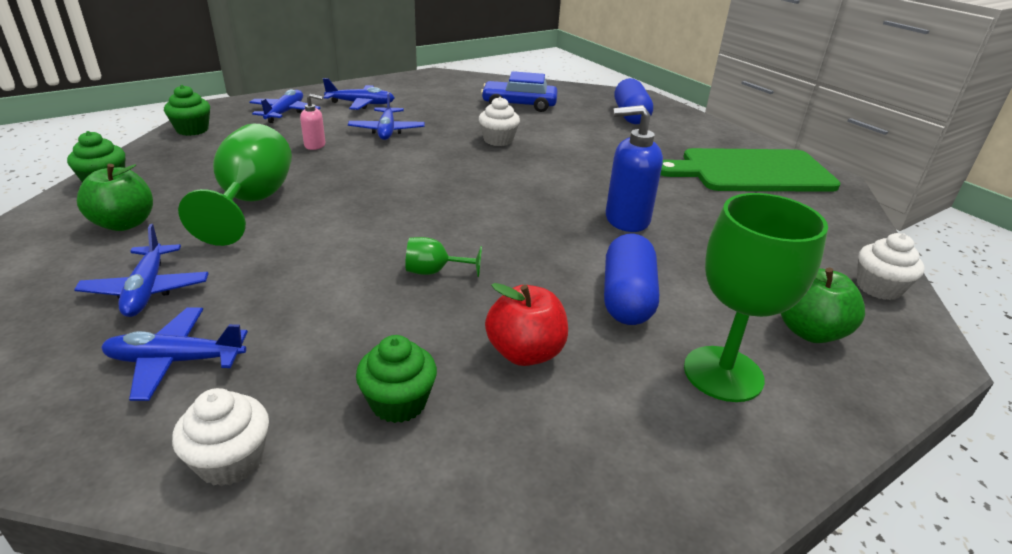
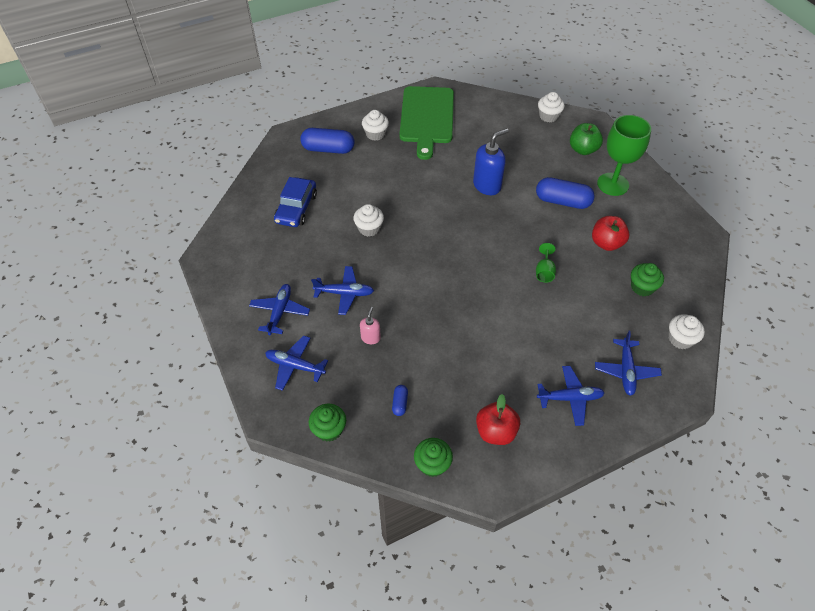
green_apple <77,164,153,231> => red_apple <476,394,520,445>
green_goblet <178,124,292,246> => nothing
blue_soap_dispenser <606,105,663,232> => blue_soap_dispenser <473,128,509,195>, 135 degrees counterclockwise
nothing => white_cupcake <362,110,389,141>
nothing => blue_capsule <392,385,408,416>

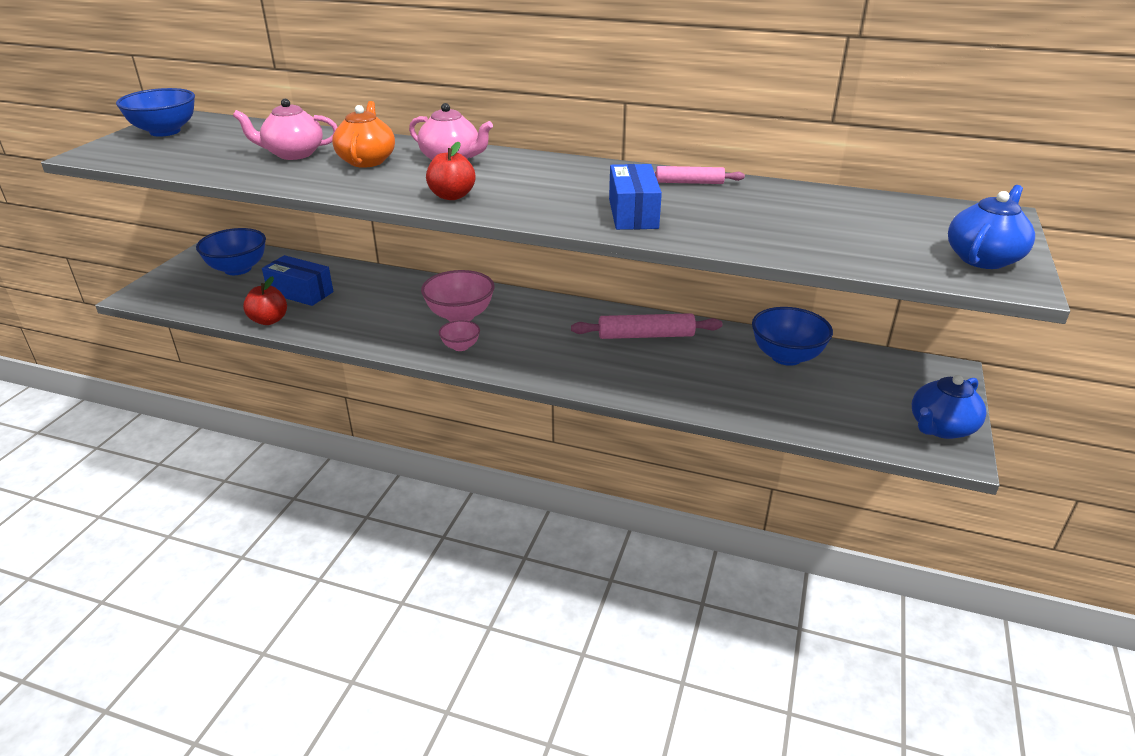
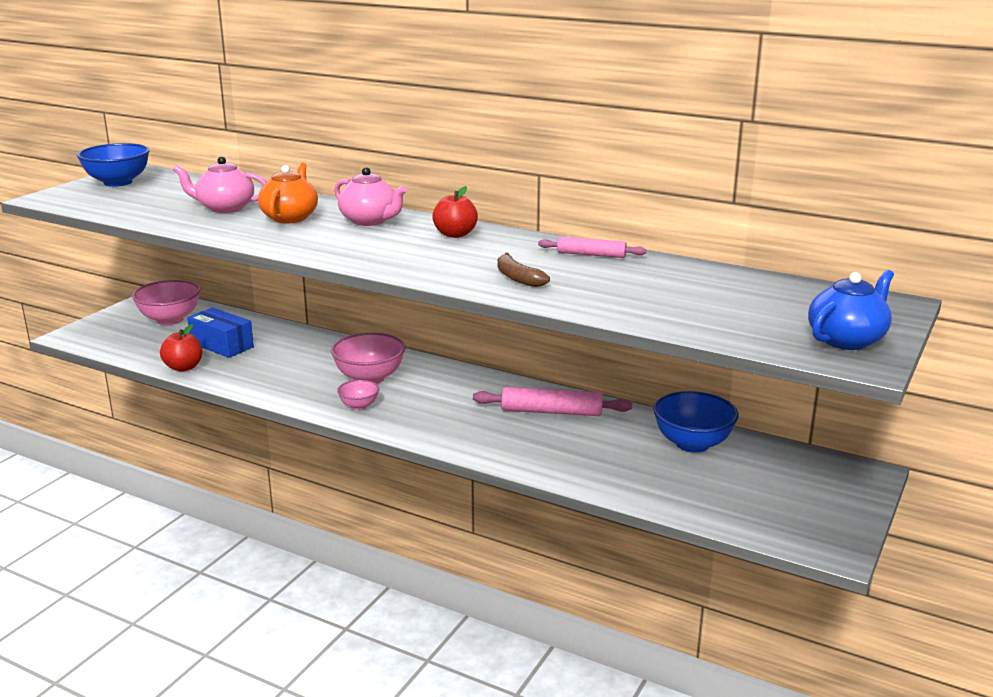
blue_bowl <196,228,266,275> => pink_bowl <132,280,200,325>
red_apple <426,142,475,200> => red_apple <432,186,478,238>, move
blue_box <609,164,662,230> => brown_banana <497,253,550,287>
blue_teapot <912,375,986,439> => nothing

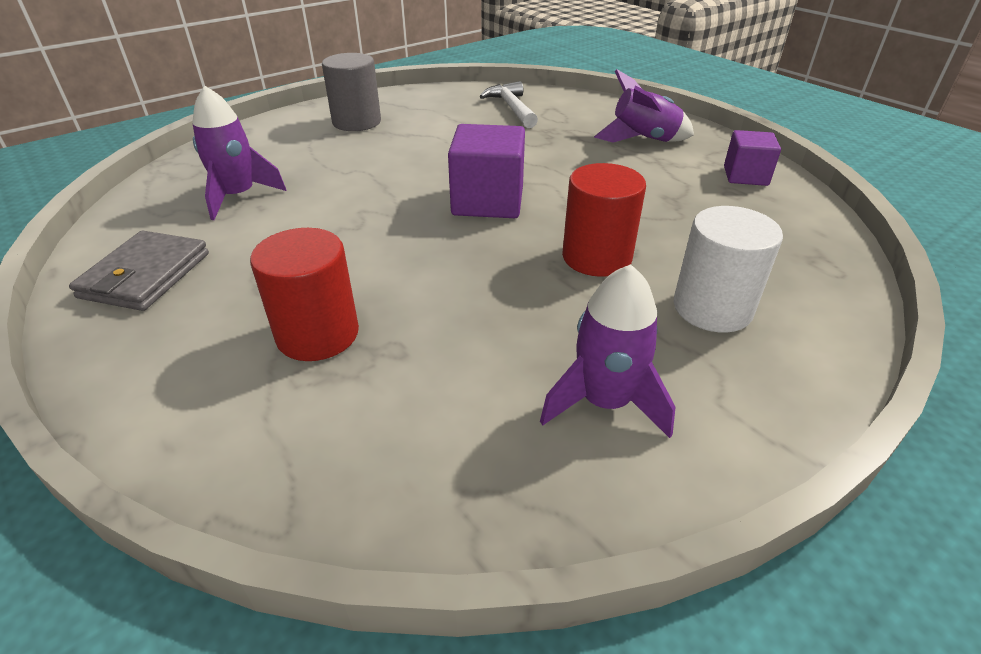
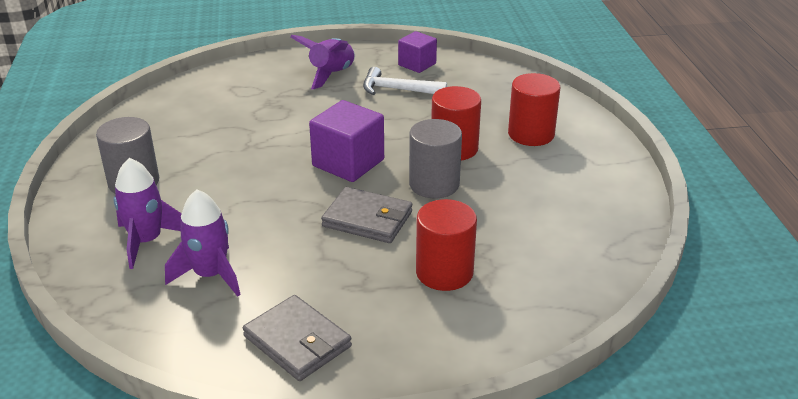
white_hammer <480,81,538,128> => white_hammer <363,67,447,95>, move
purple_rocket <540,264,676,438> => purple_rocket <113,158,182,269>, move
white_cylinder <674,206,783,333> => red_cylinder <508,73,560,146>
nothing => grey_wallet <321,187,412,243>
nothing => grey_cylinder <409,119,462,198>

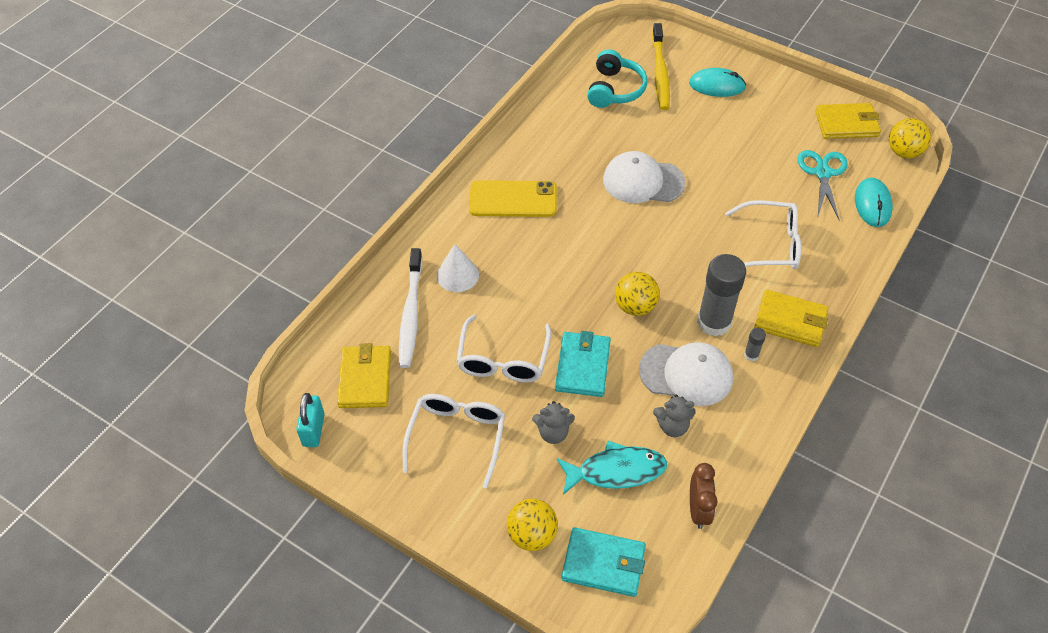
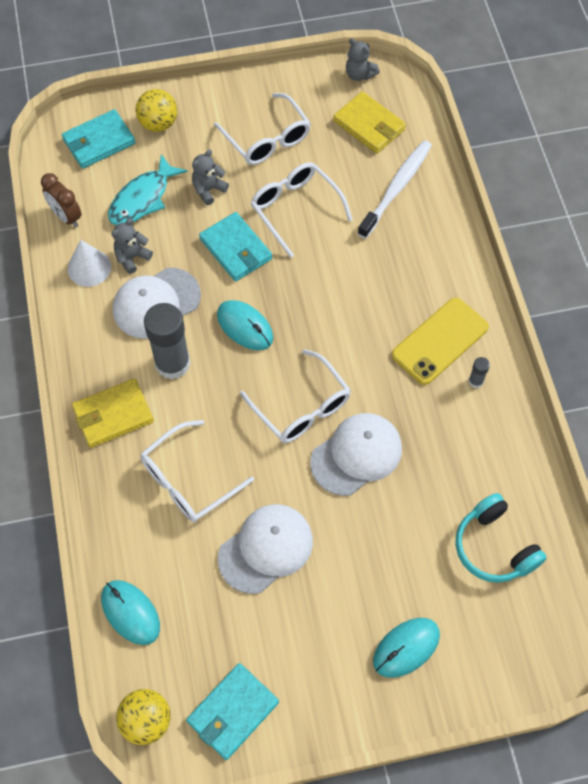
turquoise_padlock <296,393,325,447> => grey_teddy_bear <346,38,380,81>
white_toothbrush <399,248,422,368> => white_toothbrush <357,140,432,239>, 75 degrees clockwise
white_cone <437,244,479,292> => white_cone <68,240,111,287>, move
yellow_ball <615,272,660,316> => turquoise_mouse <217,300,273,350>
yellow_toothbrush <652,23,670,110> => nothing
grey_glue_stick <744,328,766,362> => grey_glue_stick <468,357,490,388>, move
turquoise_scissors <798,150,848,219> => nothing
yellow_wallet <815,103,881,139> => turquoise_wallet <186,663,279,760>
nothing => white_cap <218,504,313,594>
nothing => white_glasses <240,349,351,443>

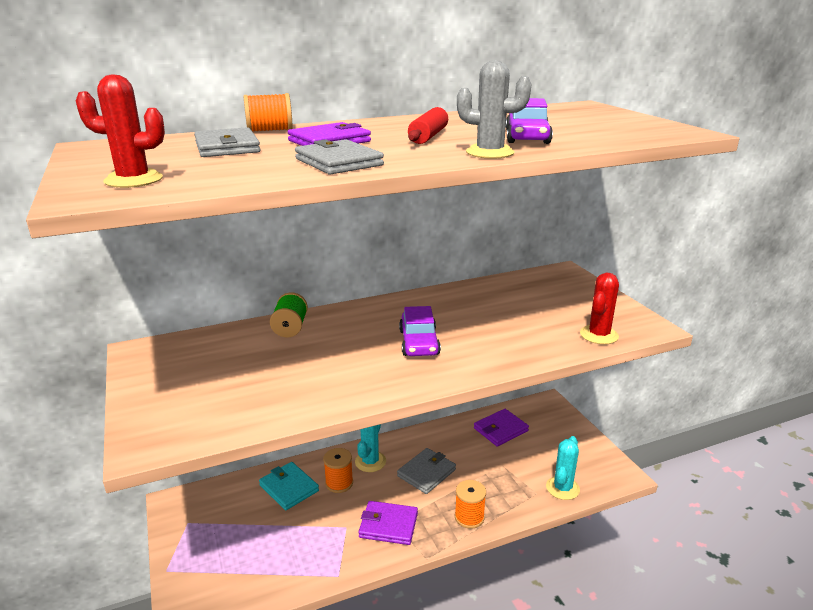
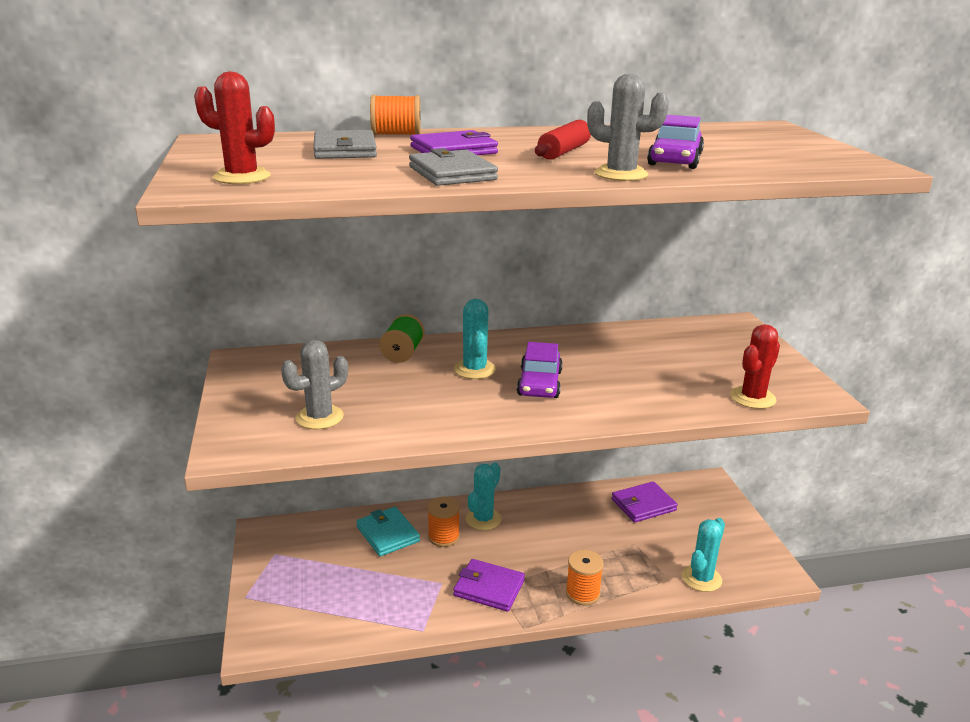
grey_wallet <397,448,456,494> => nothing
nothing => grey_cactus <281,340,348,429>
nothing => turquoise_cactus <454,299,496,379>

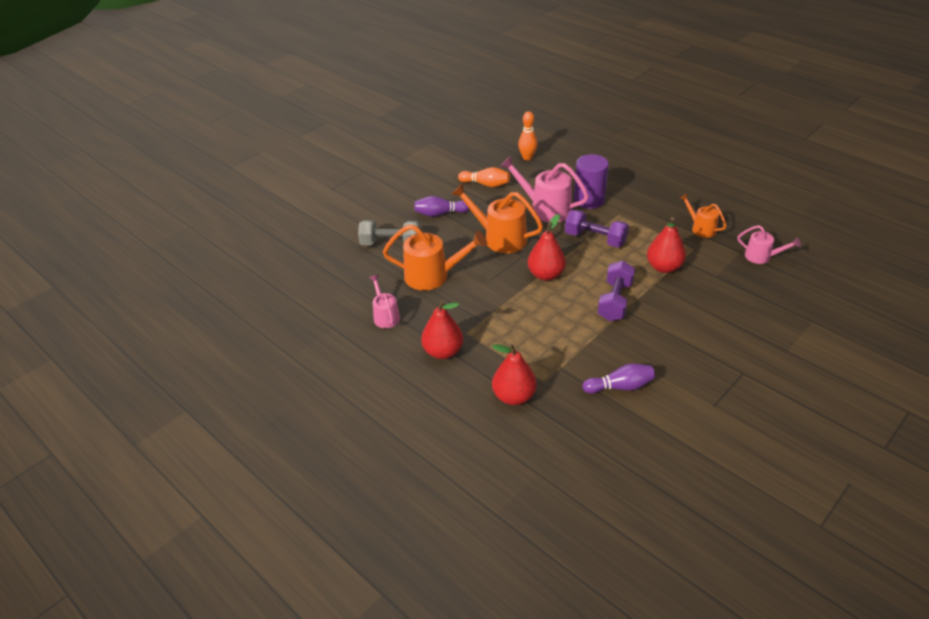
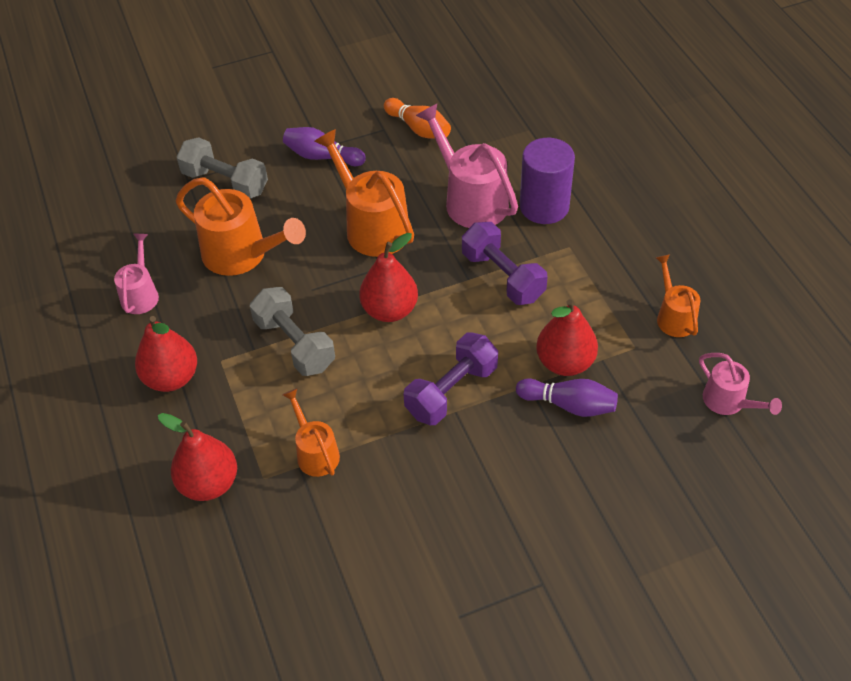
orange_bowling_pin <518,111,537,160> => nothing
purple_bowling_pin <582,363,655,394> => purple_bowling_pin <516,378,618,417>, move
nothing => grey_dumbbell <250,287,335,376>
nothing => orange_watering_can <282,388,340,477>

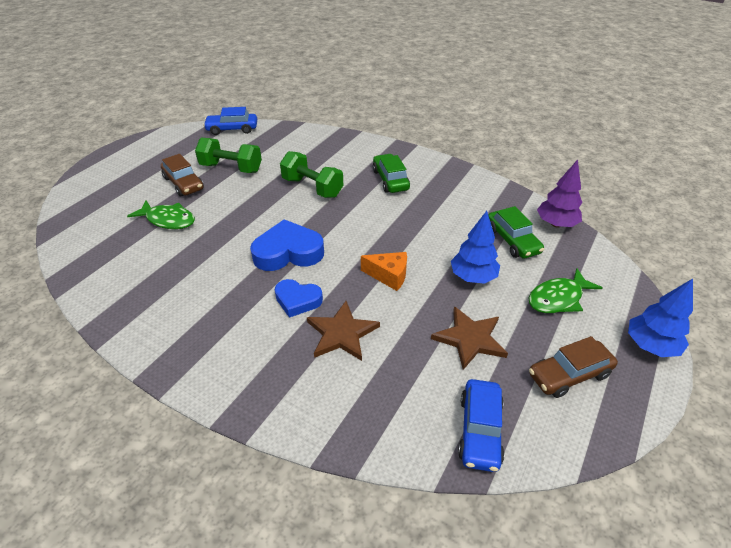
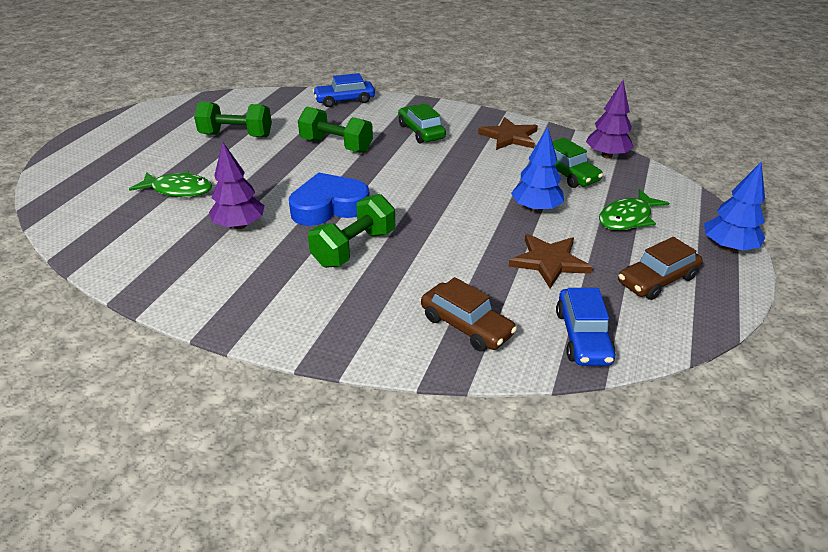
brown_car <161,154,204,196> => brown_car <421,277,517,351>, move
blue_car <203,107,257,135> => blue_car <313,73,375,107>, move
blue_heart <275,279,323,318> => green_dumbbell <308,194,395,268>
brown_star <307,301,380,361> => brown_star <478,117,538,150>, move
orange_cheese <361,252,407,291> => nothing
nothing => purple_tree <209,142,265,229>

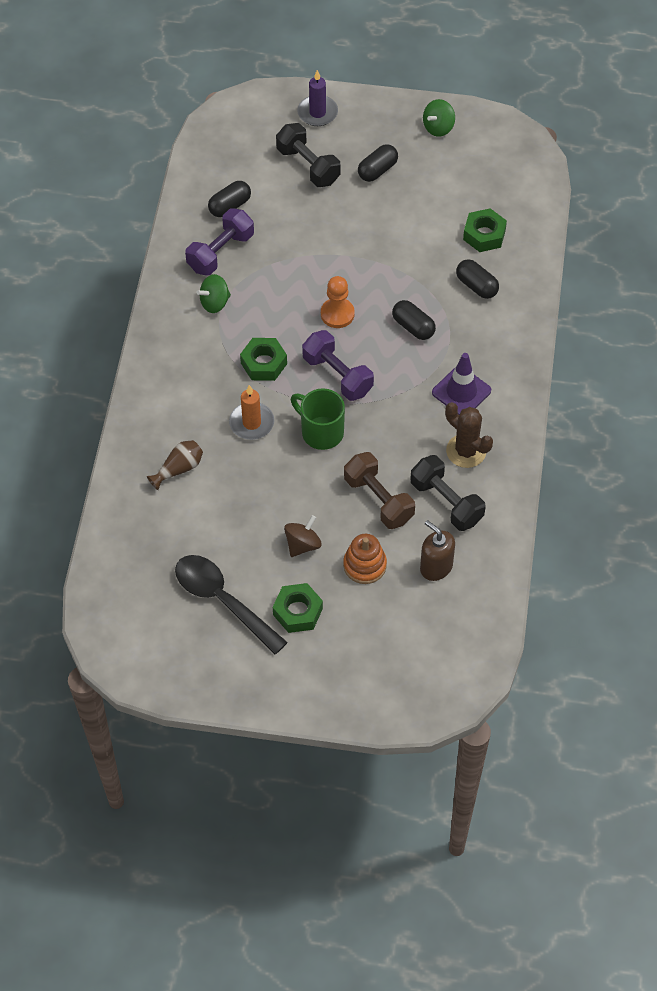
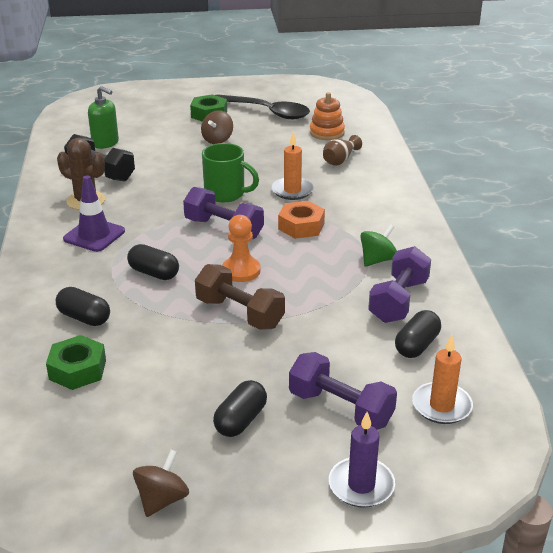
green_nut <240,338,287,381> => orange_nut <278,201,325,239>
black_dumbbell <276,123,341,187> => purple_dumbbell <289,352,397,430>
orange_stacking_toy <343,534,387,584> => orange_stacking_toy <310,92,345,140>, move
brown_dumbbell <344,452,415,529> => brown_dumbbell <195,264,285,330>, move
brown_soap_dispenser <420,520,455,581> => green_soap_dispenser <88,86,119,149>
green_spinning_top <423,99,455,137> => brown_spinning_top <133,450,189,517>
nothing => orange_candle <412,335,473,424>

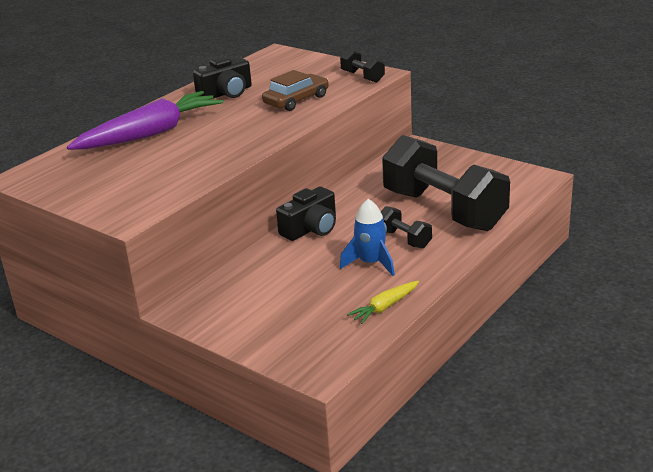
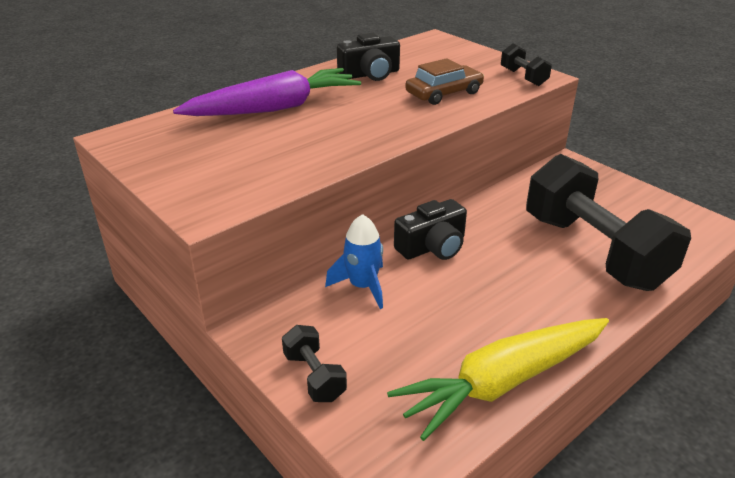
blue_rocket <340,199,395,276> => blue_rocket <325,214,383,309>, move
yellow_carrot <347,281,419,324> => yellow_carrot <387,318,609,441>, x2.18
black_dumbbell <381,206,432,248> => black_dumbbell <282,325,347,402>, move

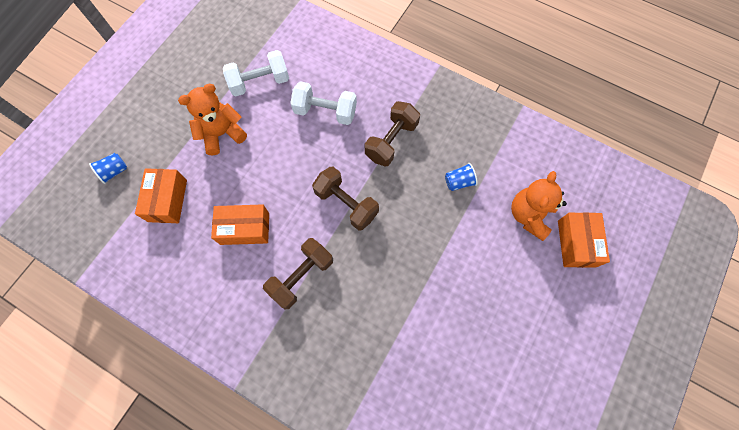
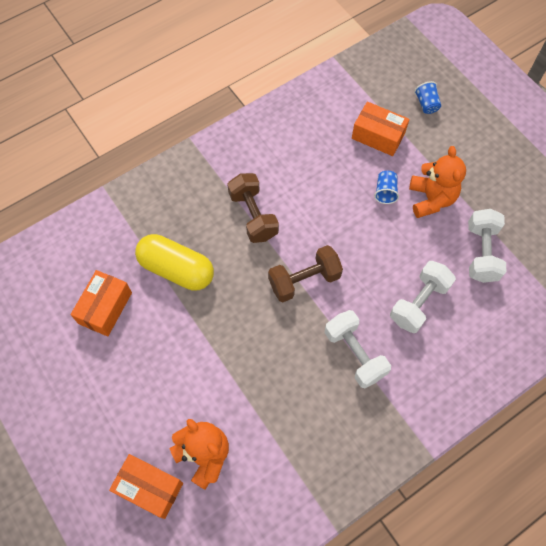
orange_box <211,204,269,245> => orange_box <71,270,132,336>, move
brown_dumbbell <365,101,420,166> => white_dumbbell <325,310,391,388>
blue_cup <445,163,478,191> => blue_cup <374,171,399,204>, move
nothing => yellow_capsule <135,234,214,291>

